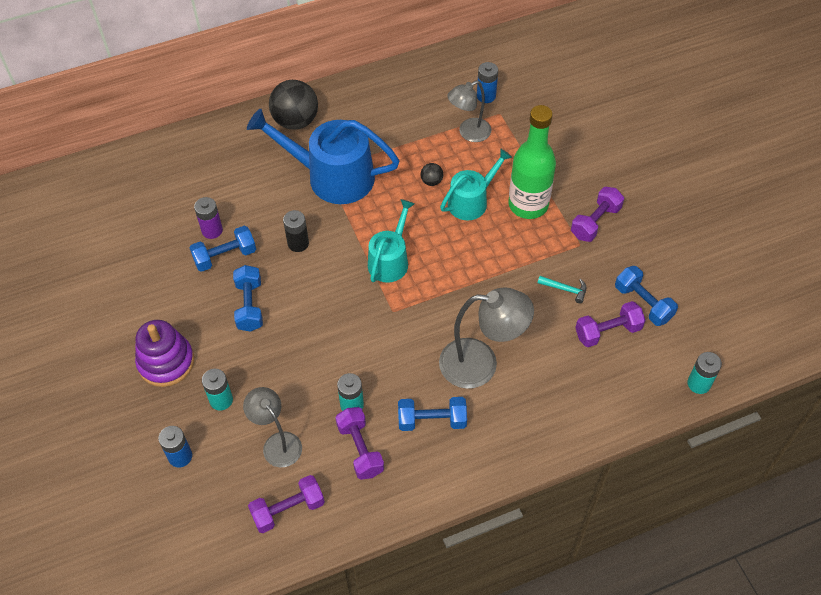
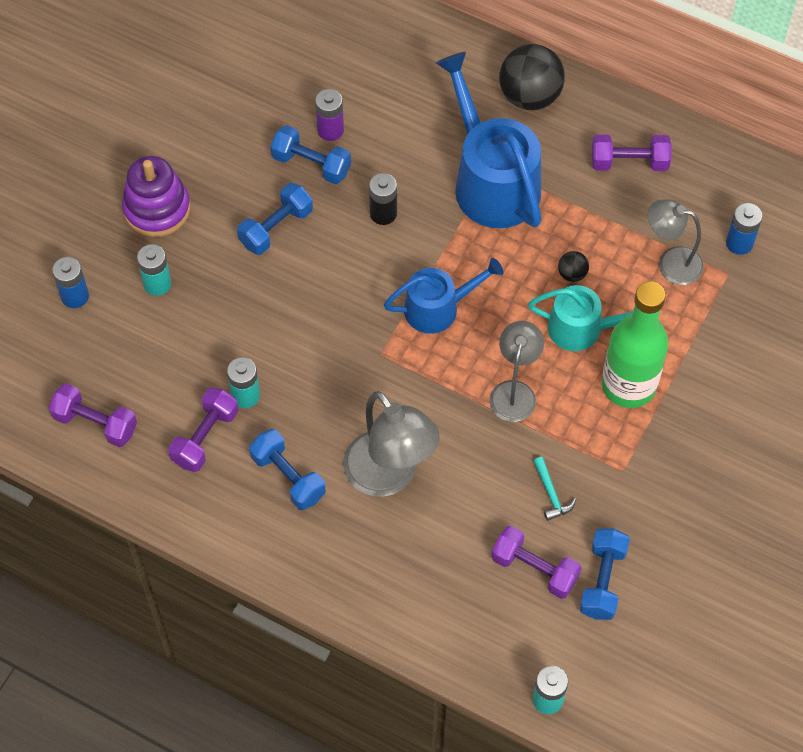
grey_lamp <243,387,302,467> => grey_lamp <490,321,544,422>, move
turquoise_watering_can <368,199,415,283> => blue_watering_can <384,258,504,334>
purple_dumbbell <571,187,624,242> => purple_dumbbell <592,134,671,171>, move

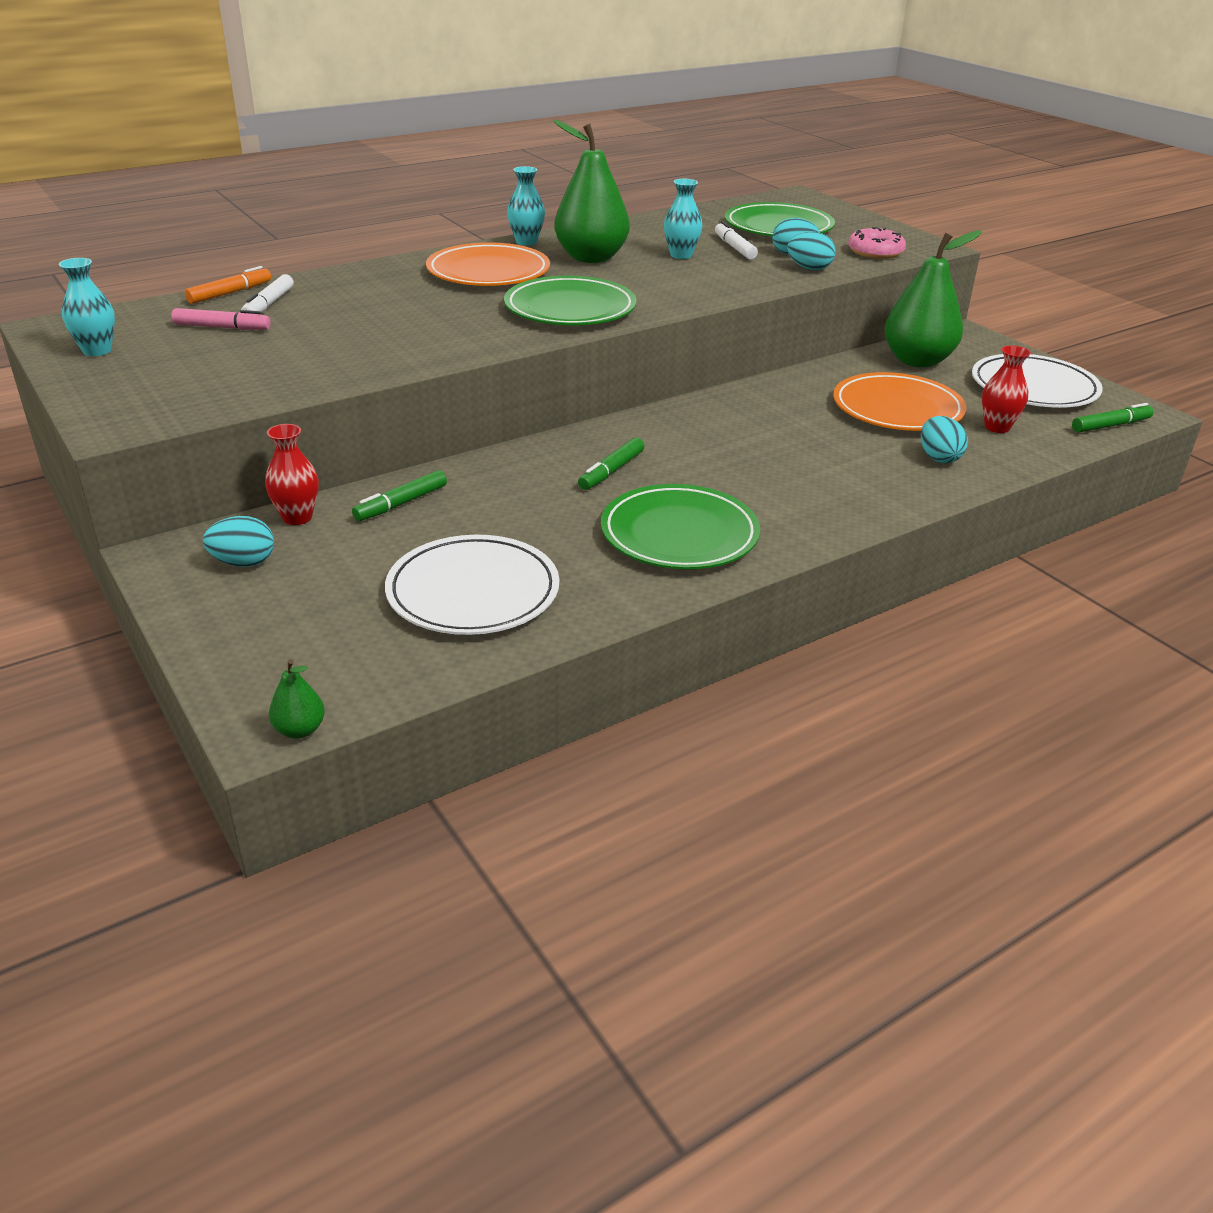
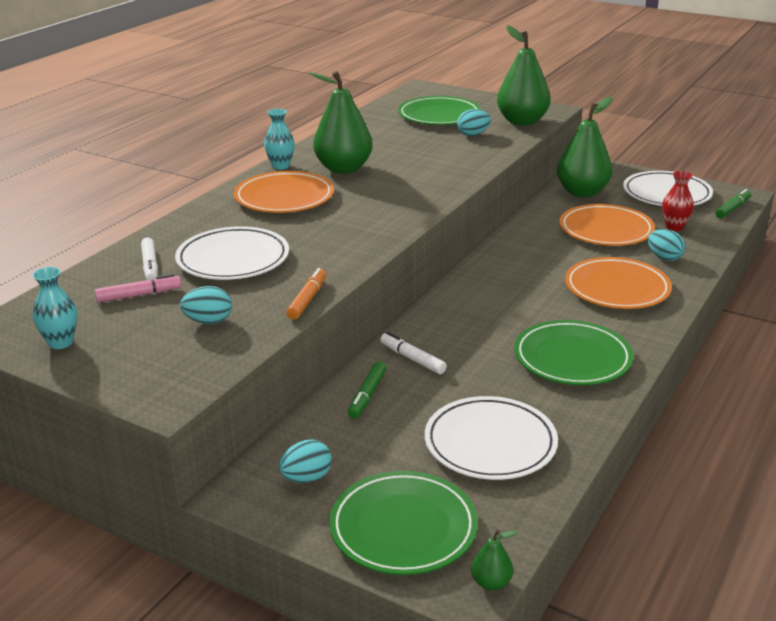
orange_marker <185,266,271,304> => orange_marker <286,268,326,320>, move
red_vase <265,424,319,525> => nothing
green_plate <504,276,637,325> => green_plate <329,471,478,575>, move
green_marker <578,437,644,490> => nothing
turquoise_vase <664,179,702,259> => nothing
white_marker <715,221,758,259> => white_marker <380,332,447,374>, move
turquoise_egg <787,232,836,270> => turquoise_egg <180,286,232,324>, move
pink_donut <848,227,906,259> => green_pear <497,25,551,126>
nothing => white_plate <175,226,289,280>
nothing => orange_plate <565,257,672,309>

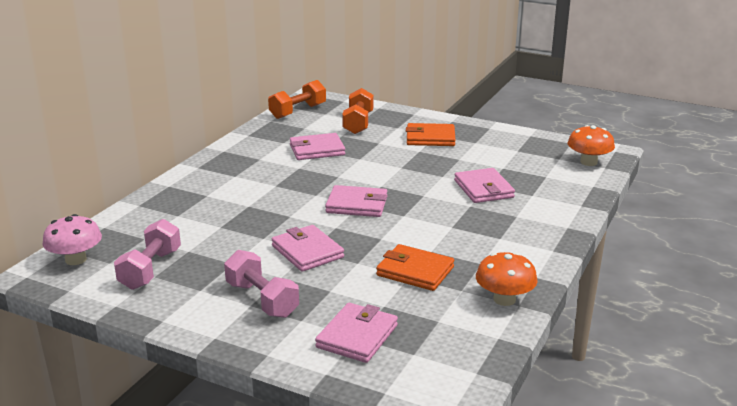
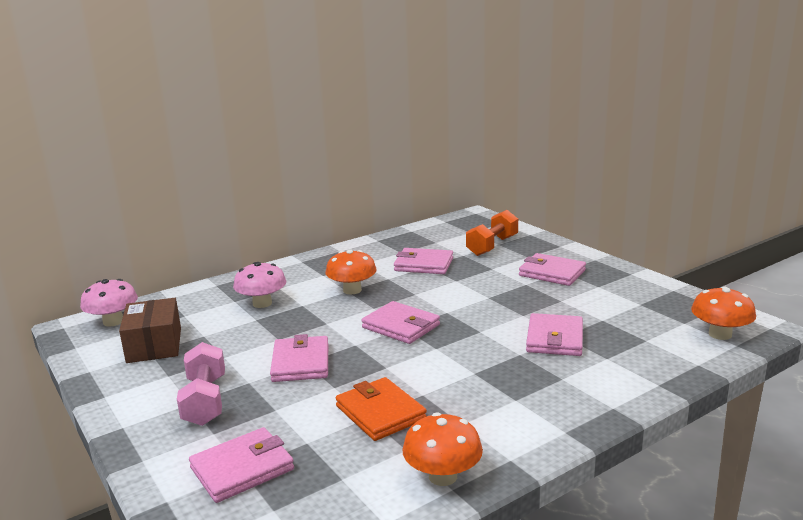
pink_dumbbell <114,219,181,290> => brown_box <119,298,181,363>
orange_dumbbell <268,80,326,119> => nothing
orange_wallet <406,123,456,146> => pink_wallet <519,253,586,286>
nothing => pink_mushroom <233,262,286,308>
nothing => orange_mushroom <326,249,377,294>

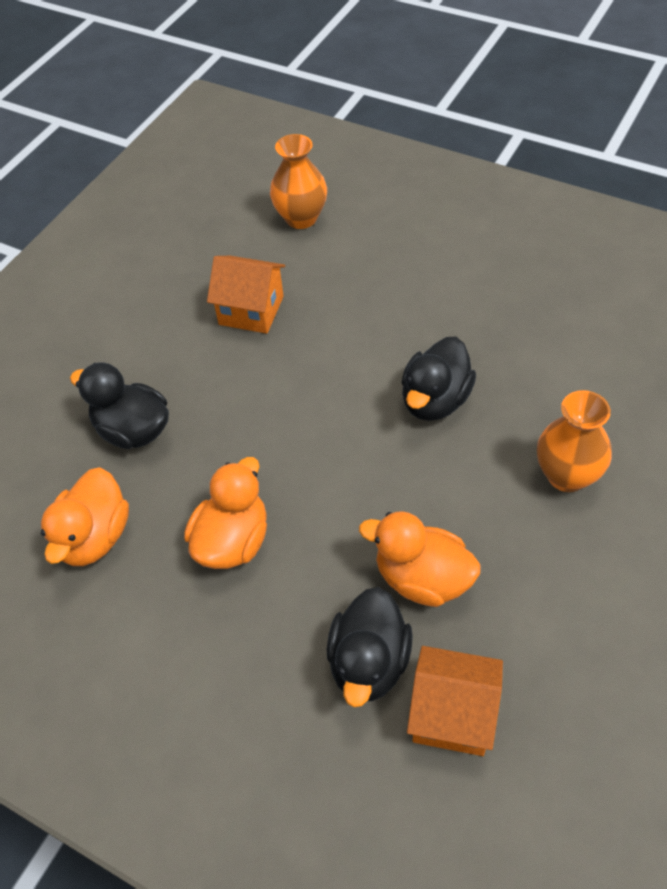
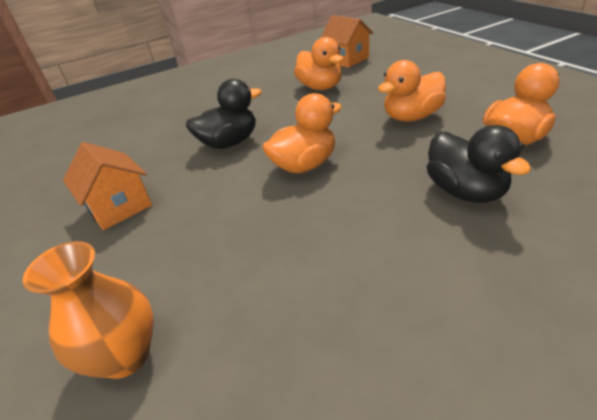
orange_house <207,256,285,334> => orange_house <63,142,152,230>, move
black_duck <327,587,413,707> => nothing
orange_vase <537,390,612,492> => nothing
nothing => orange_duck <262,93,342,173>

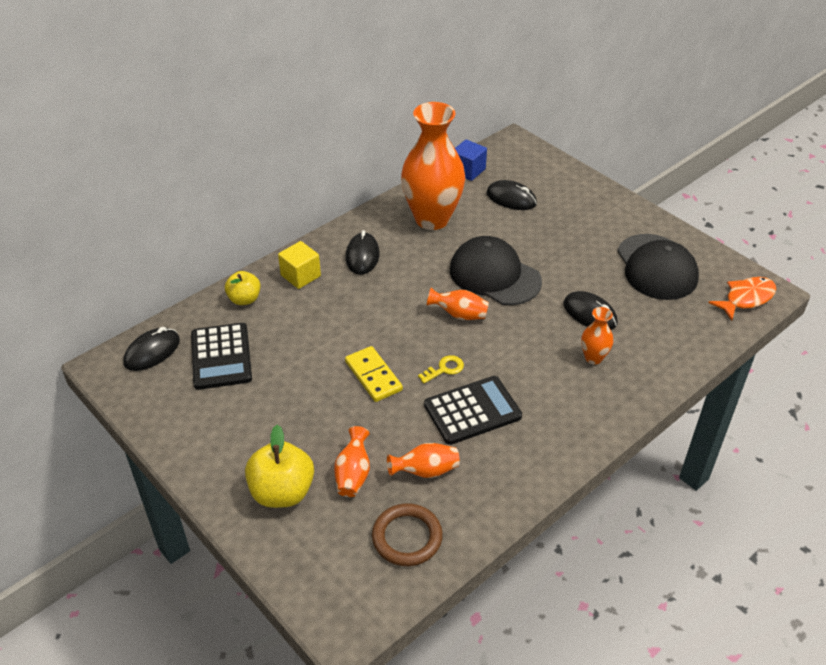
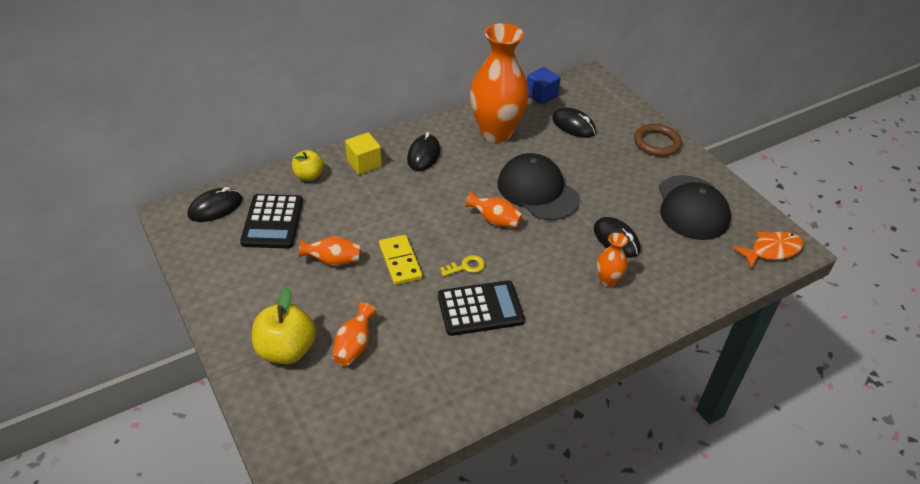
brown_ring <372,503,443,566> => brown_ring <634,124,682,156>, move
orange_vase <387,443,460,478> => orange_vase <299,236,360,266>, move

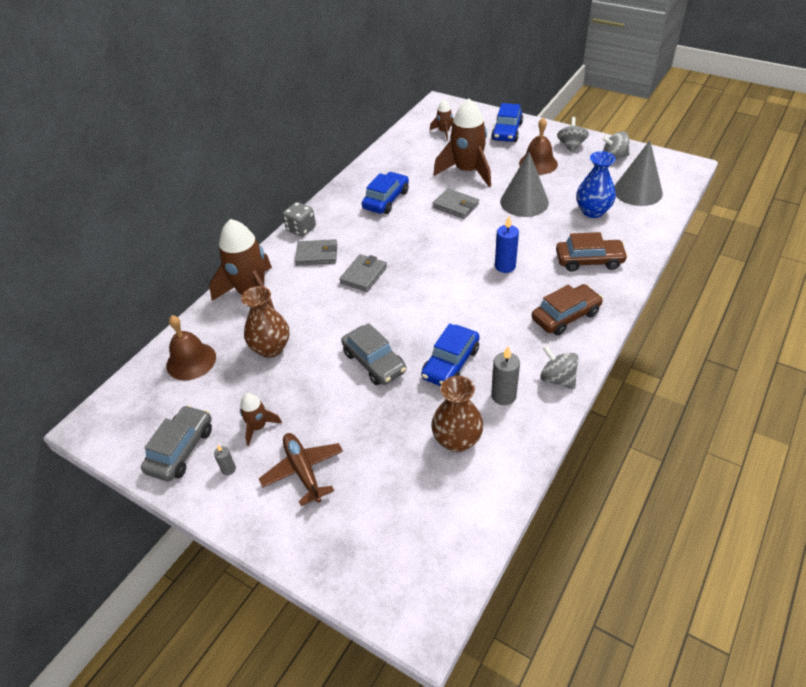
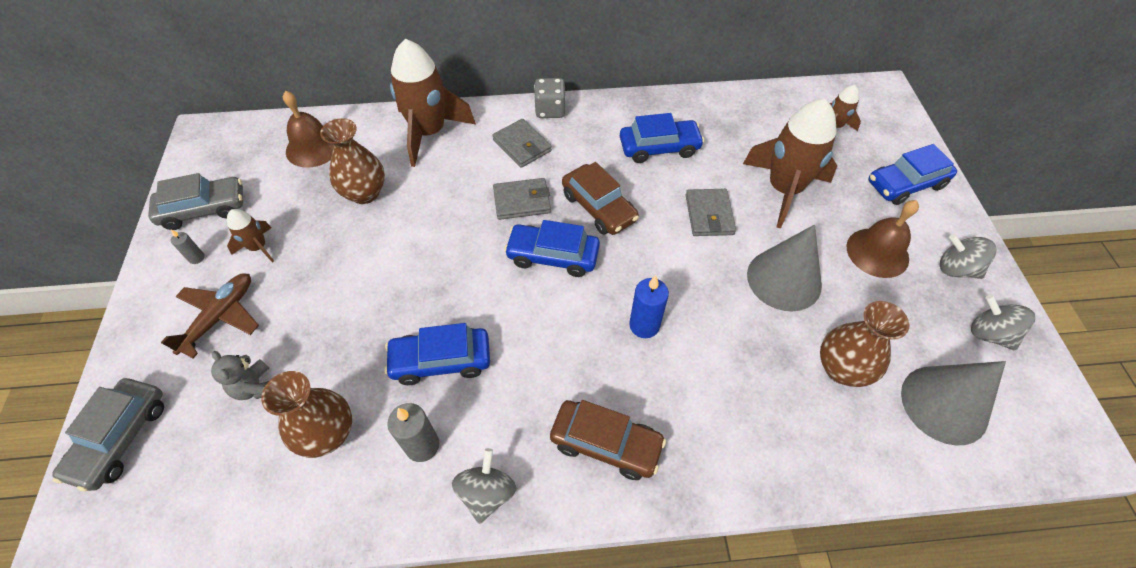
grey_car <341,323,406,385> => grey_car <52,378,164,491>, move
brown_car <556,232,628,271> => brown_car <562,162,639,235>, move
grey_spinning_top <557,117,589,153> => grey_spinning_top <940,234,996,279>, 120 degrees counterclockwise
blue_vase <576,151,616,218> => brown_vase <820,301,909,387>
nothing => grey_teddy_bear <211,351,269,400>
nothing => blue_car <504,220,600,277>

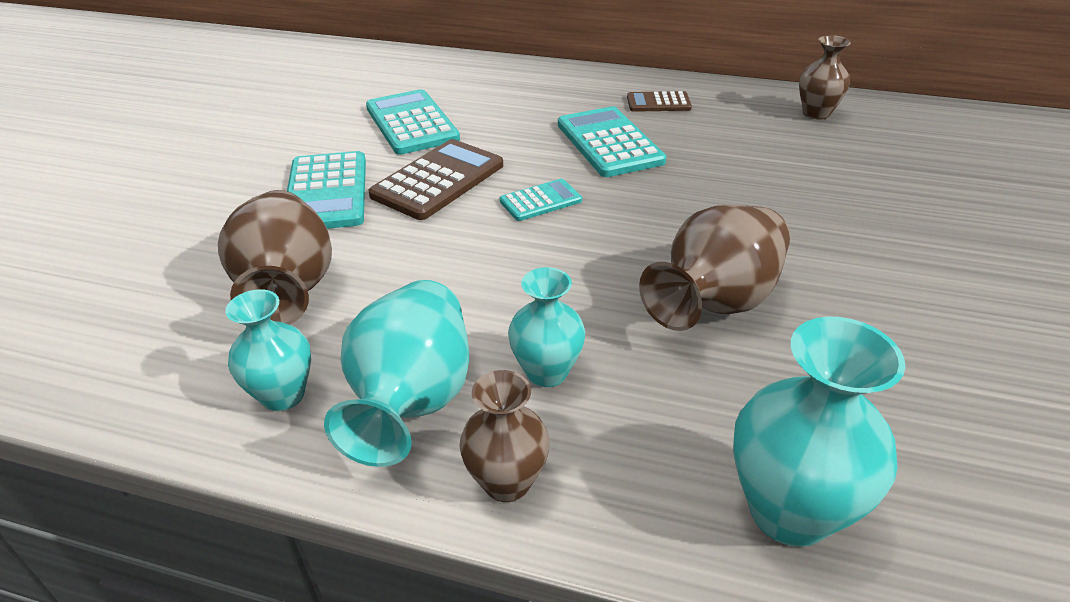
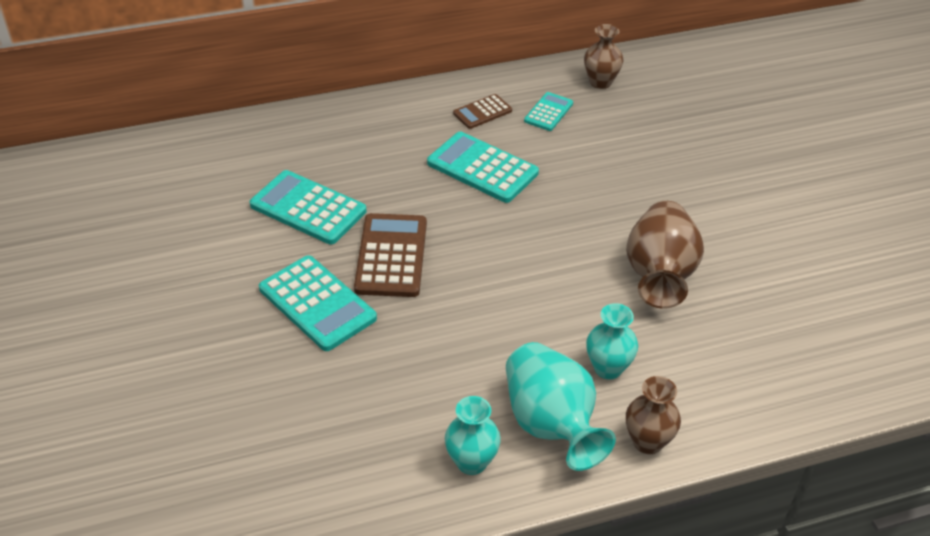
brown_vase <218,190,332,325> => nothing
turquoise_calculator <500,179,582,221> => turquoise_calculator <524,92,573,131>, move
turquoise_vase <733,317,905,547> => nothing

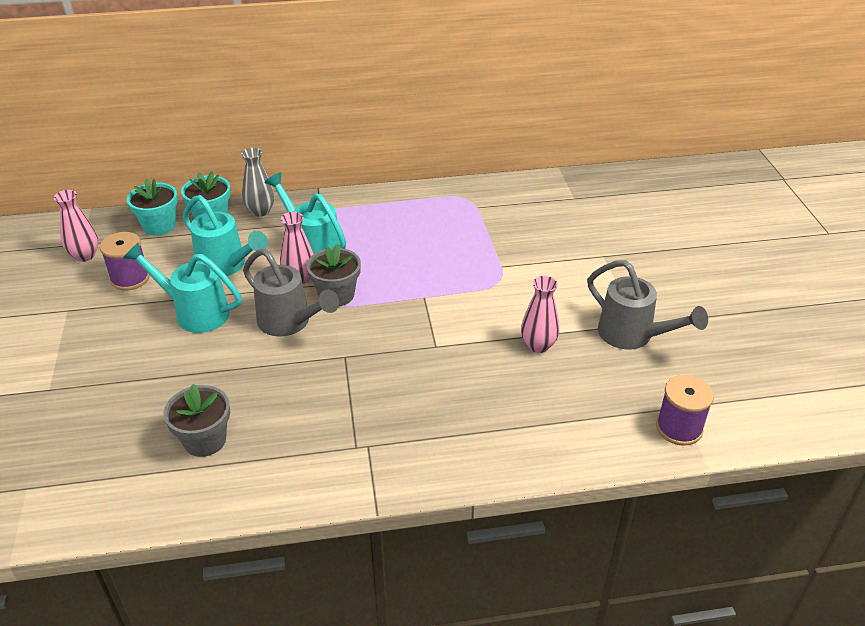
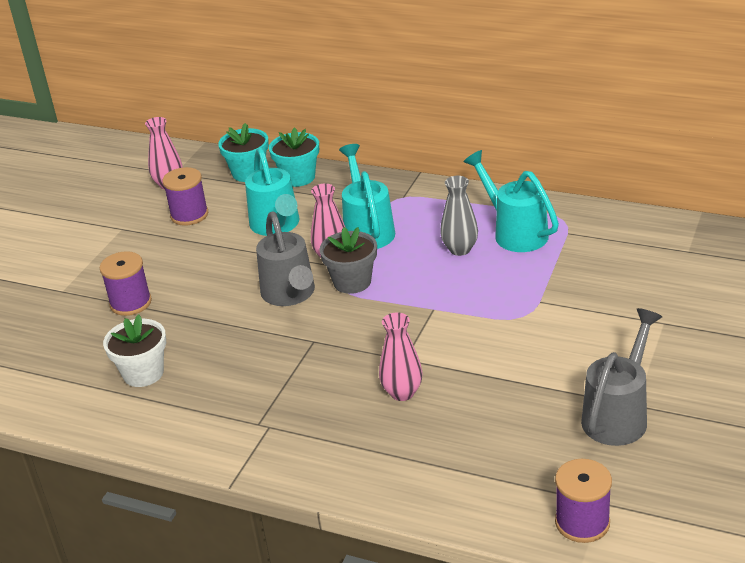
turquoise_watering_can <123,242,242,333> => turquoise_watering_can <463,150,559,252>, move
grey_flower_pot <163,384,230,457> => white_flower_pot <103,315,166,387>
grey_vase <241,148,274,217> => grey_vase <440,176,478,256>, move
pink_vase <521,276,559,353> => pink_vase <379,312,423,401>, move
grey_watering_can <587,260,708,349> => grey_watering_can <581,308,662,446>, 135 degrees counterclockwise
nothing => purple_spool <100,251,152,316>

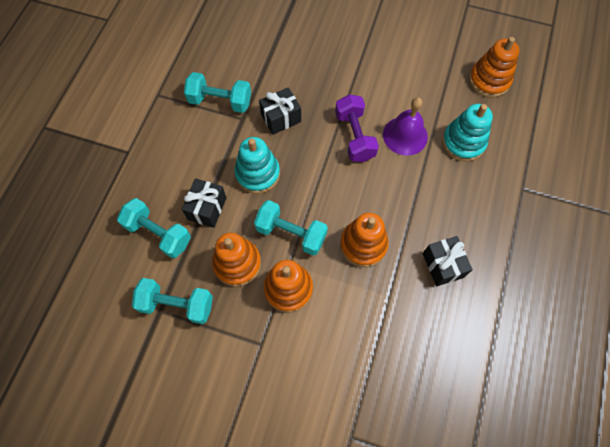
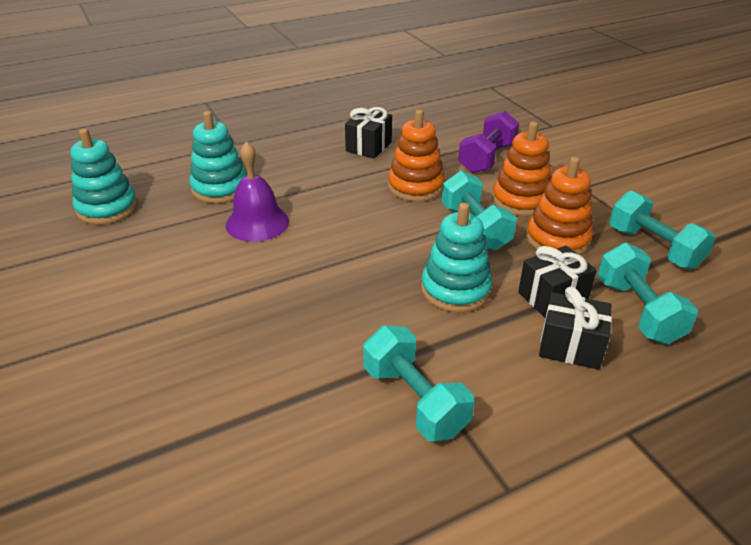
black_gift <259,87,301,135> => black_gift <539,287,612,369>, move
purple_dumbbell <335,94,379,162> => purple_dumbbell <458,111,519,173>, move
orange_stacking_toy <469,37,519,98> => turquoise_stacking_toy <70,128,138,225>

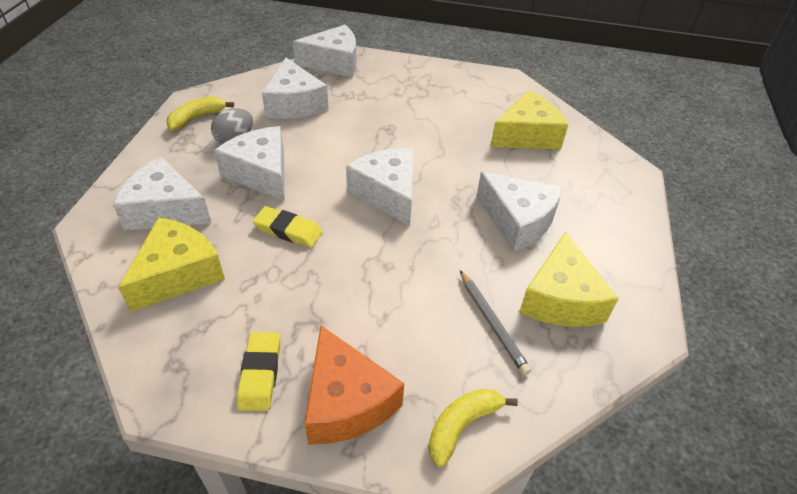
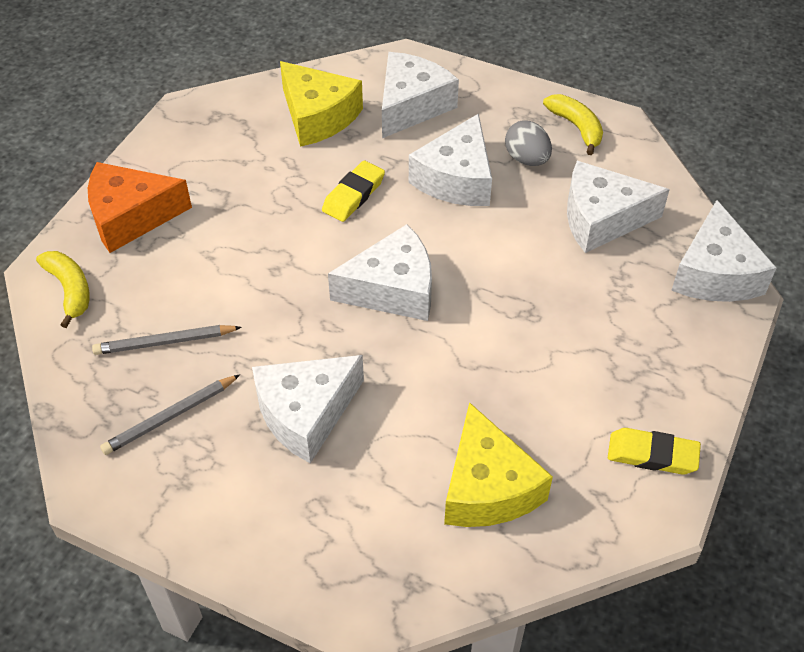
white_cheese <214,126,285,201> => white_cheese <409,113,492,206>, 135 degrees clockwise
yellow_eraser <237,332,280,411> => yellow_eraser <608,428,701,475>, move
yellow_cheese <519,232,618,327> => grey_pencil <100,375,240,455>

